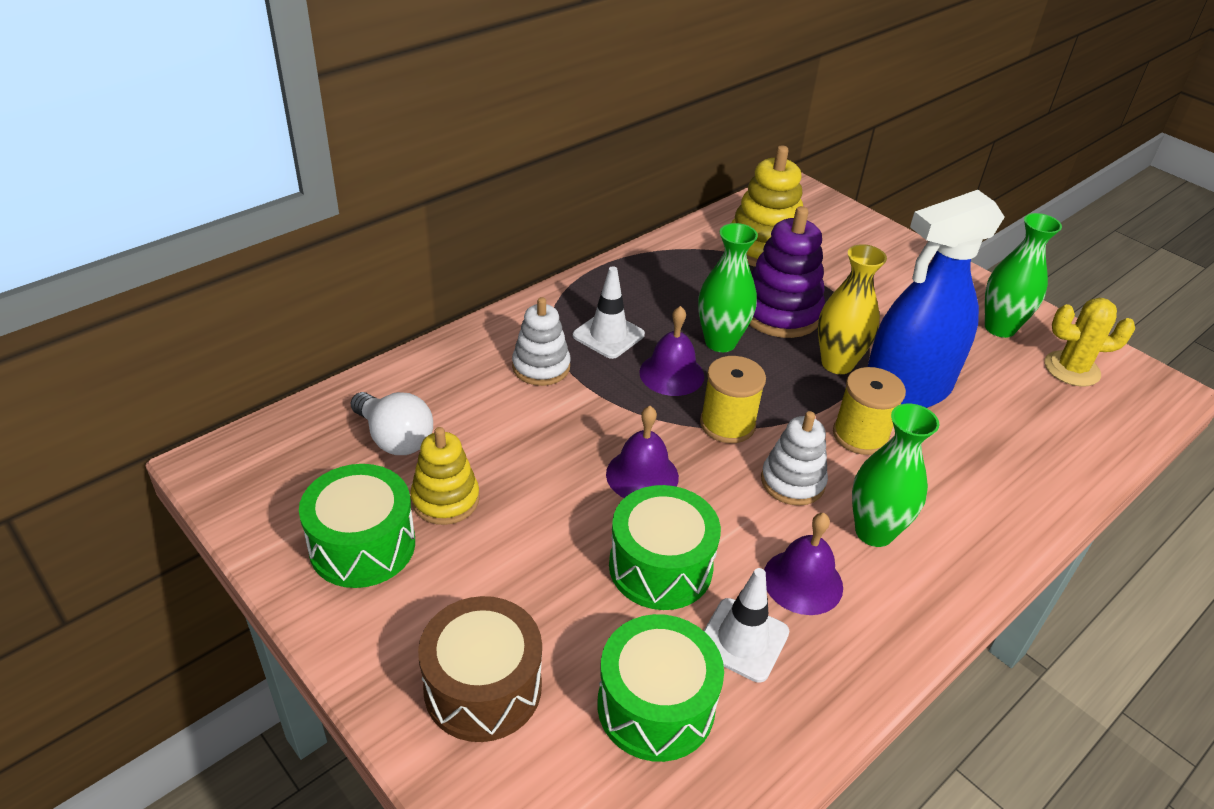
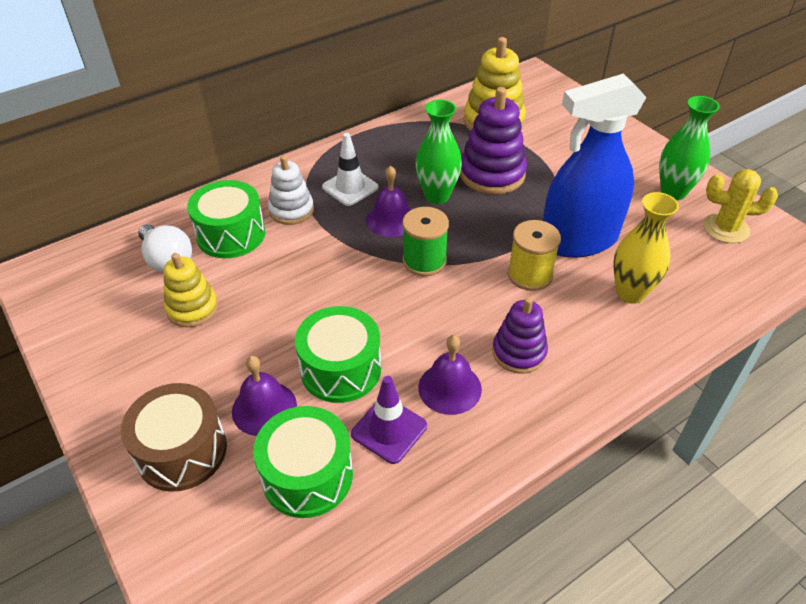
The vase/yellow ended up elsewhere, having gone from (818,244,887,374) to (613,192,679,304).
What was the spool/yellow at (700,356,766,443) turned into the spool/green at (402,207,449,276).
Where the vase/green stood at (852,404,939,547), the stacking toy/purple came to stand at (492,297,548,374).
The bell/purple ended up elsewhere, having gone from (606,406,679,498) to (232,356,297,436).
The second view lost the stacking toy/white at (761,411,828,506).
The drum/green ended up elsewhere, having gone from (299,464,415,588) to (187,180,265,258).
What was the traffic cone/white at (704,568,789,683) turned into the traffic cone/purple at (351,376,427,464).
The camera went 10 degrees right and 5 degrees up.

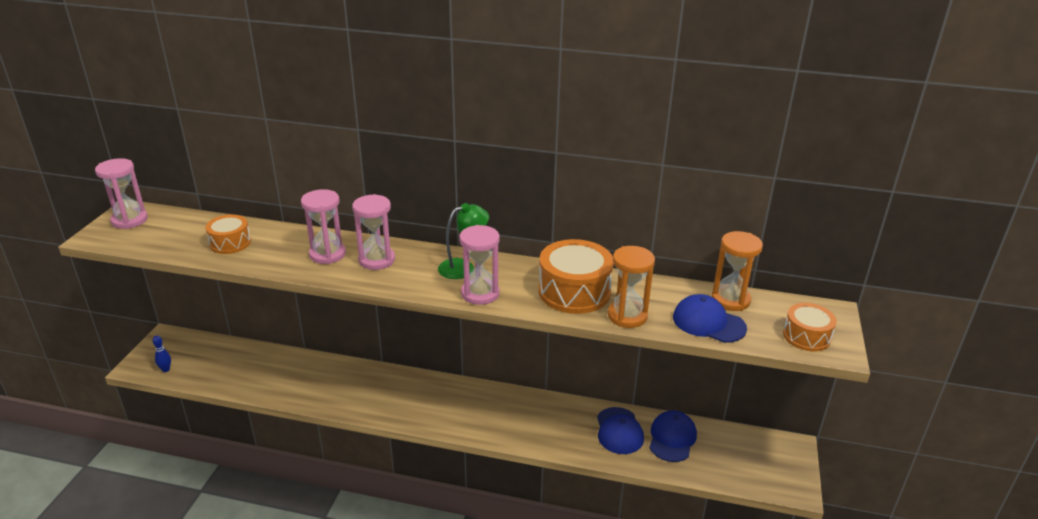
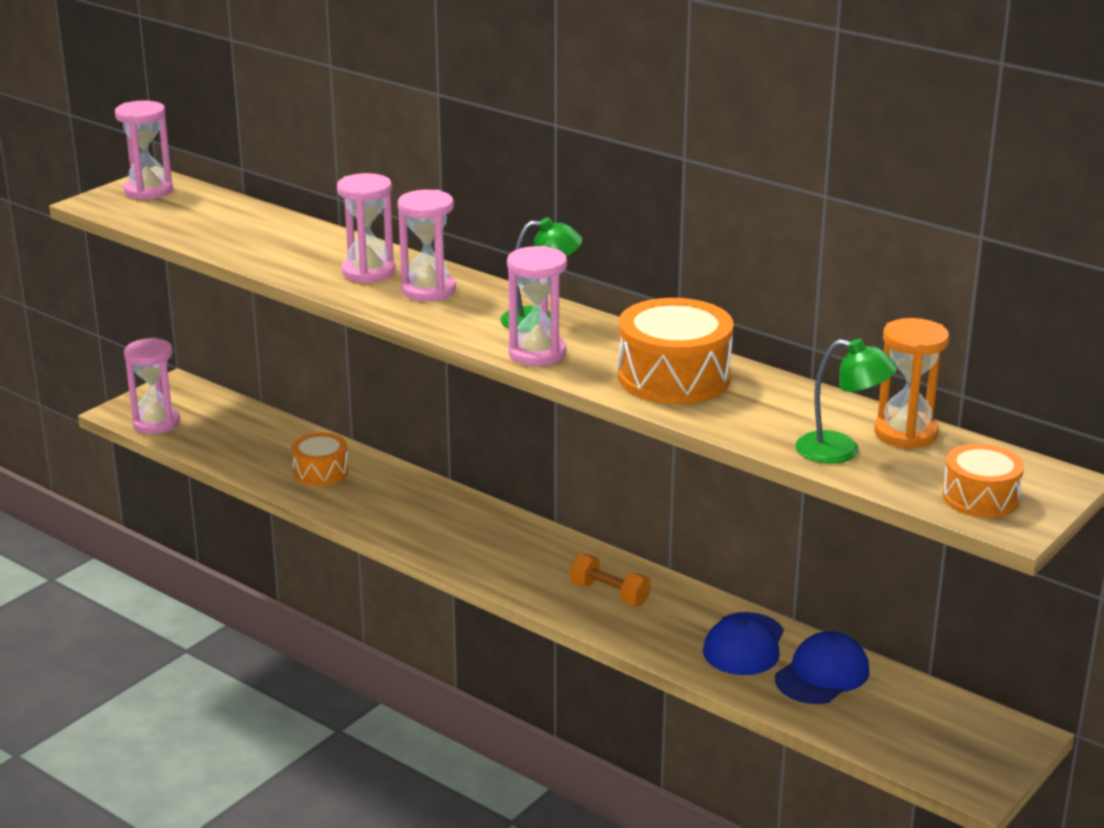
The drum/orange ended up elsewhere, having gone from (205,215,251,254) to (291,432,349,486).
The second view lost the hourglass/orange at (608,246,655,328).
Where the cap/blue stood at (673,294,747,343), the lamp/green came to stand at (795,339,897,464).
Where the bowling pin/blue stood at (153,335,171,372), the hourglass/pink came to stand at (124,338,180,434).
The second view gained the dumbbell/orange at (570,553,650,606).
The camera went 25 degrees right and 5 degrees down.

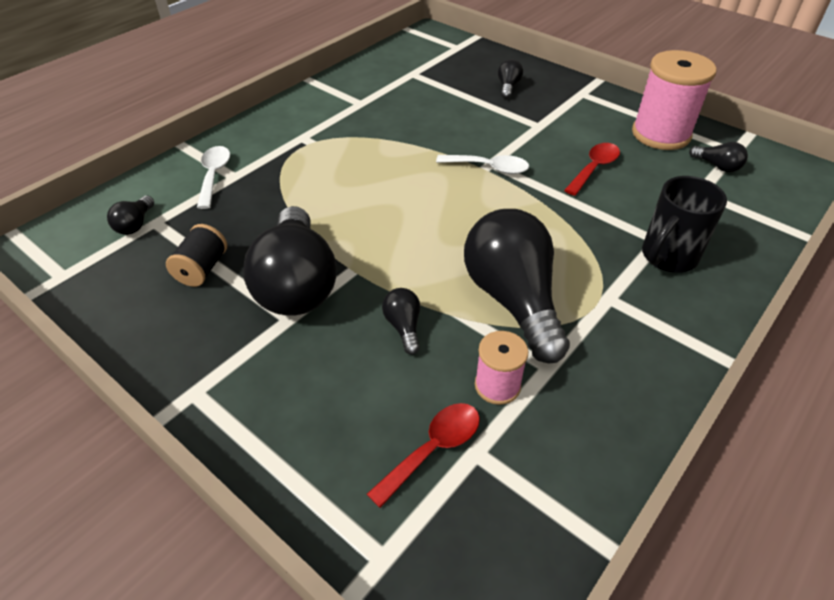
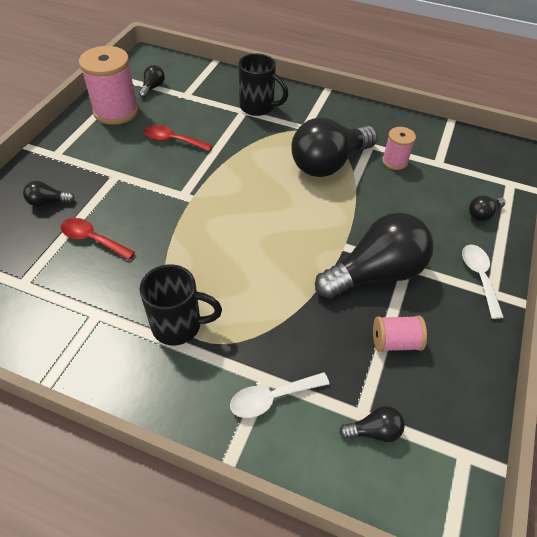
The spoon/white ended up elsewhere, having gone from (436,155,529,174) to (462,244,504,319).
What was the spool/black at (166,224,227,287) turned into the spool/pink at (373,315,427,352).
The light bulb/black ended up elsewhere, having gone from (382,288,420,355) to (469,195,506,221).
The spoon/red ended up elsewhere, having gone from (367,403,480,508) to (61,218,135,260).
The second view gained the mug/black at (139,264,222,345).
The camera went 110 degrees left and 5 degrees up.

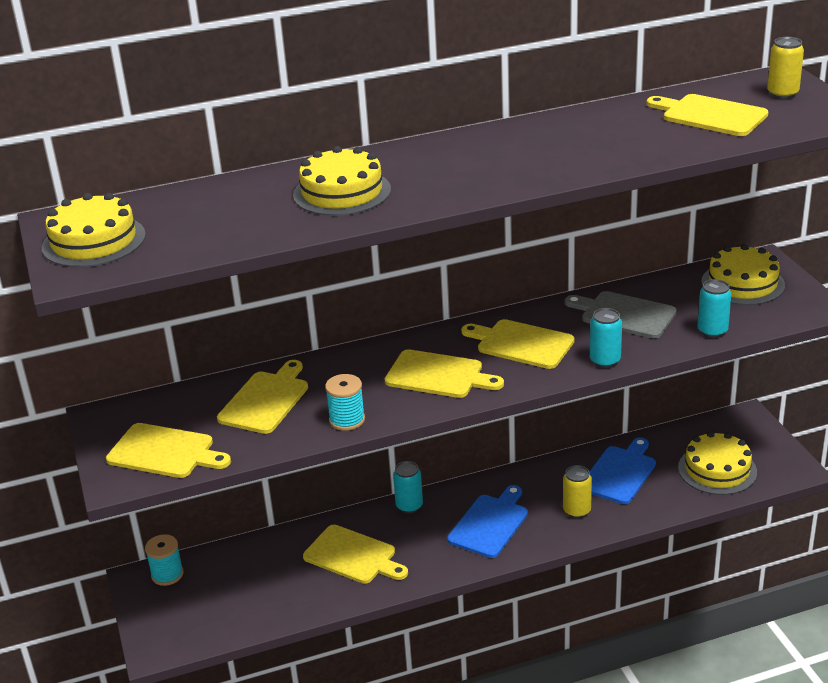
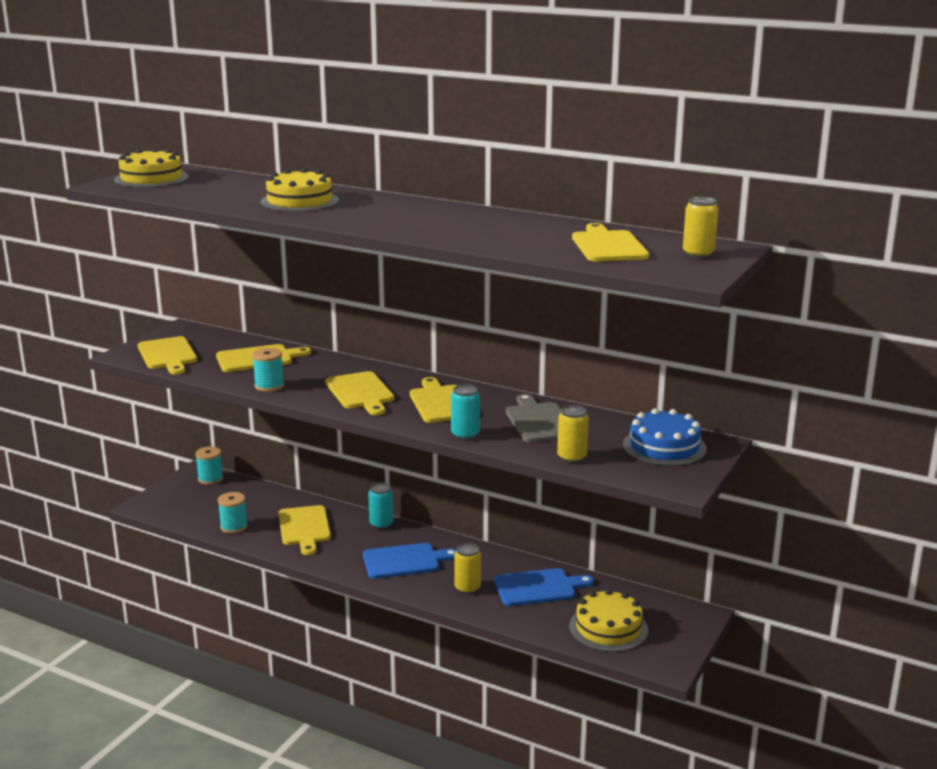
What was the cake/yellow at (701,244,785,305) turned into the cake/blue at (623,408,707,466).
What was the can/turquoise at (698,279,731,338) turned into the can/yellow at (557,405,589,463).
The second view gained the spool/turquoise at (218,492,248,534).
The camera went 45 degrees right and 10 degrees down.

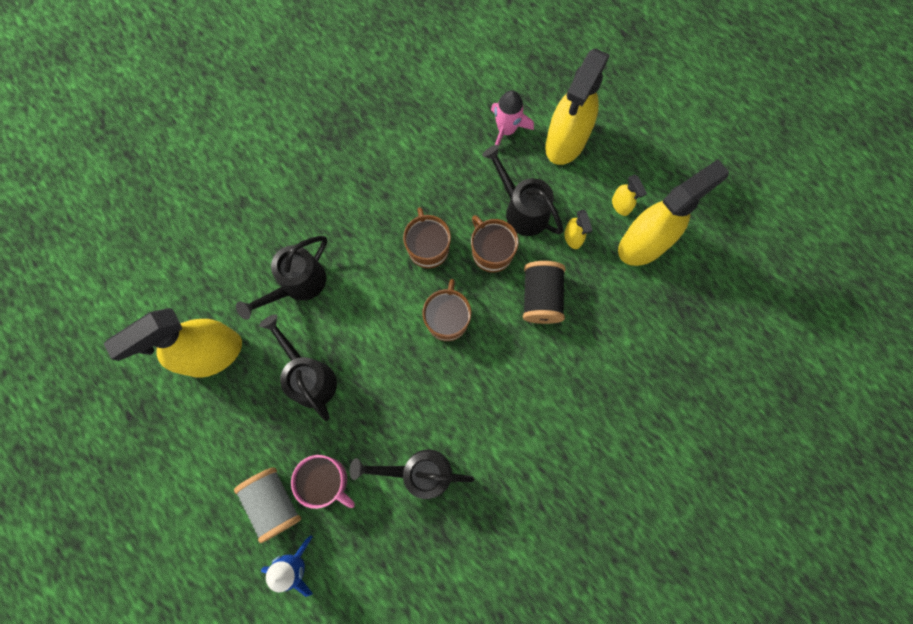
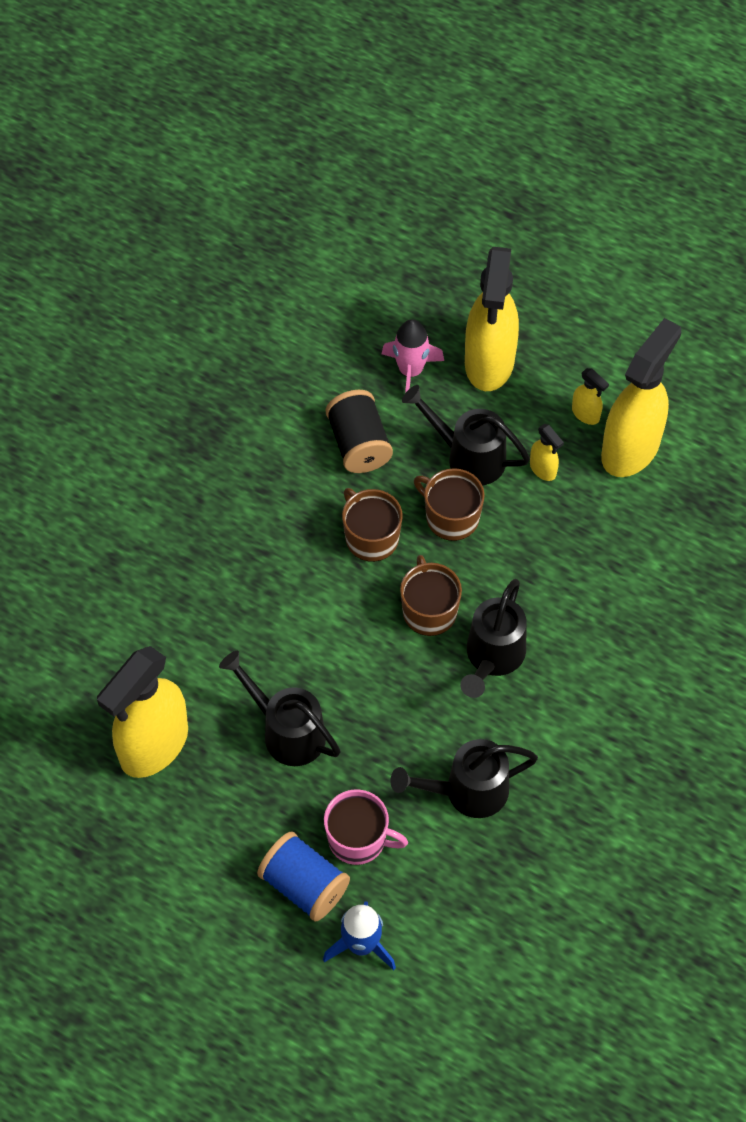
The watering can/black ended up elsewhere, having gone from (236,236,327,320) to (460,579,527,698).
The spool/black ended up elsewhere, having gone from (523,261,565,324) to (326,390,393,473).
What was the spool/grey at (234,467,301,543) turned into the spool/blue at (257,831,350,922).
The camera went 20 degrees left and 15 degrees down.

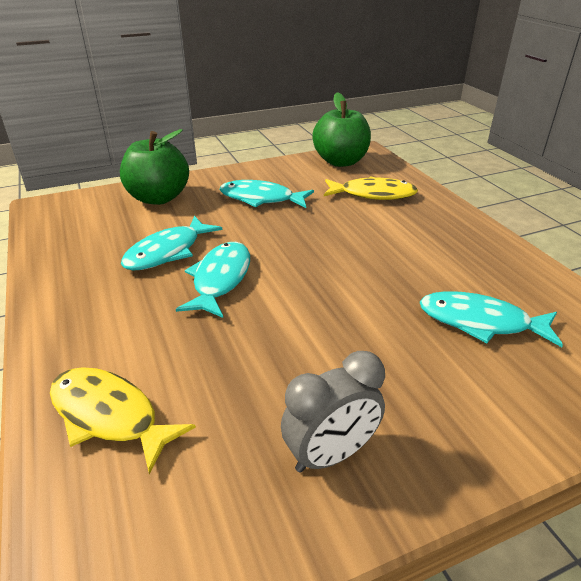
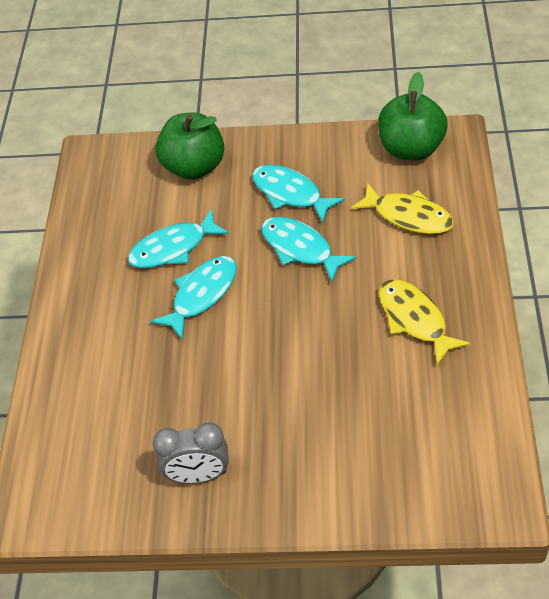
The fish/turquoise ended up elsewhere, having gone from (420,291,563,347) to (261,217,357,283).
The fish/yellow ended up elsewhere, having gone from (50,367,196,475) to (379,279,471,365).
The camera went 30 degrees right and 15 degrees up.

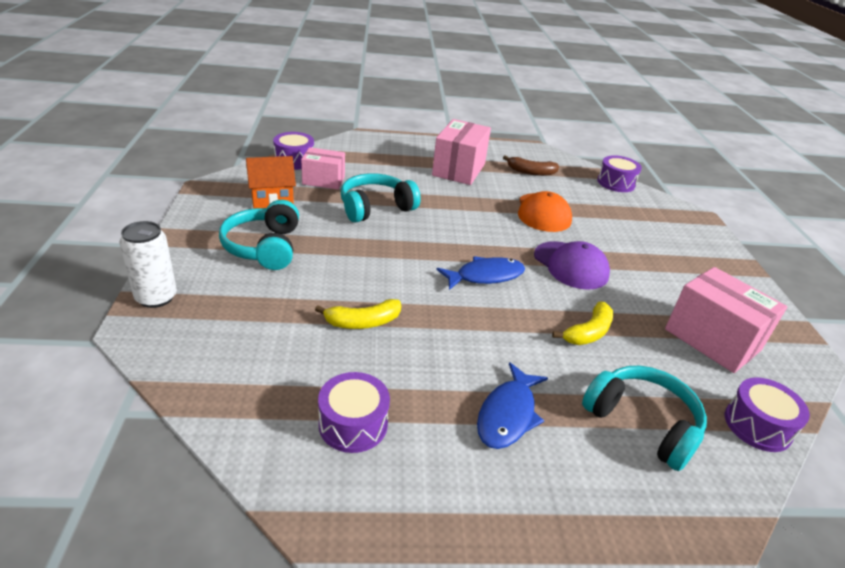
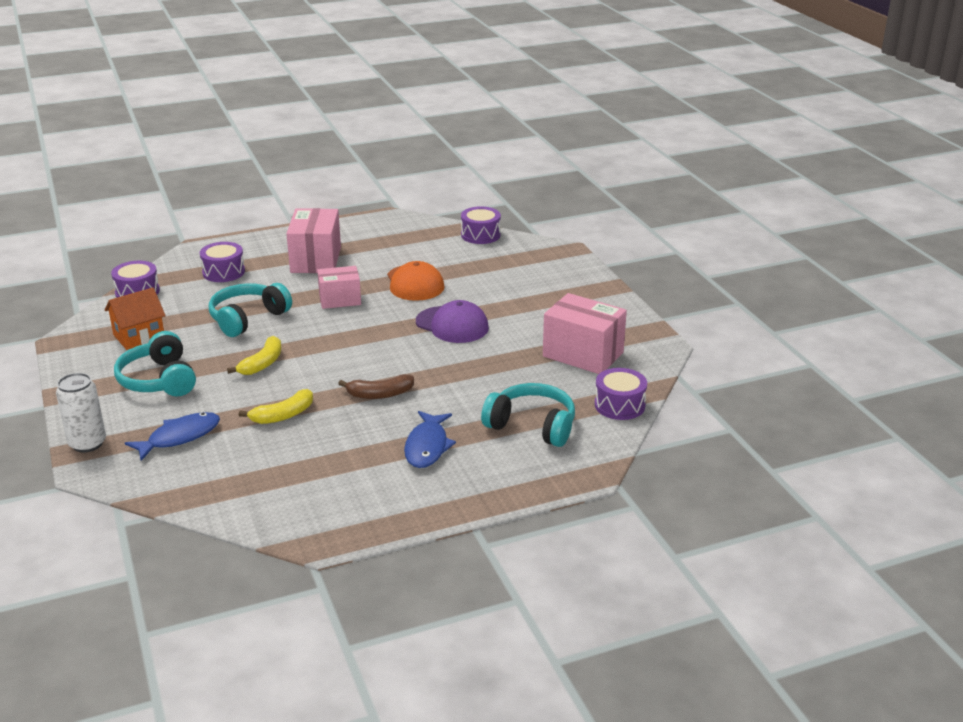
The box/pink ended up elsewhere, having gone from (301,147,345,190) to (317,266,361,309).
The banana/brown ended up elsewhere, having gone from (503,155,559,176) to (338,374,414,399).
The fish/blue ended up elsewhere, having gone from (436,256,525,290) to (125,412,220,461).
The banana/yellow ended up elsewhere, having gone from (552,301,613,345) to (227,336,281,375).
The drum/purple ended up elsewhere, having gone from (318,372,390,453) to (200,242,245,282).
The camera went 15 degrees left and 5 degrees down.

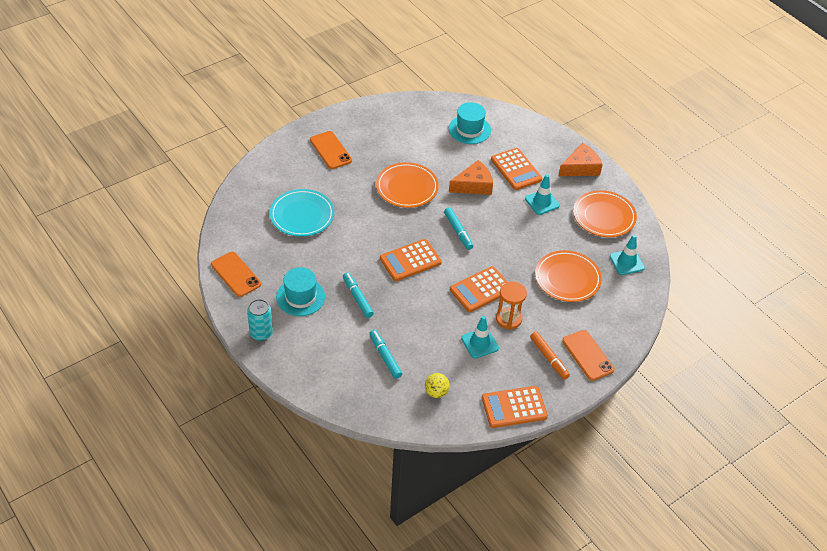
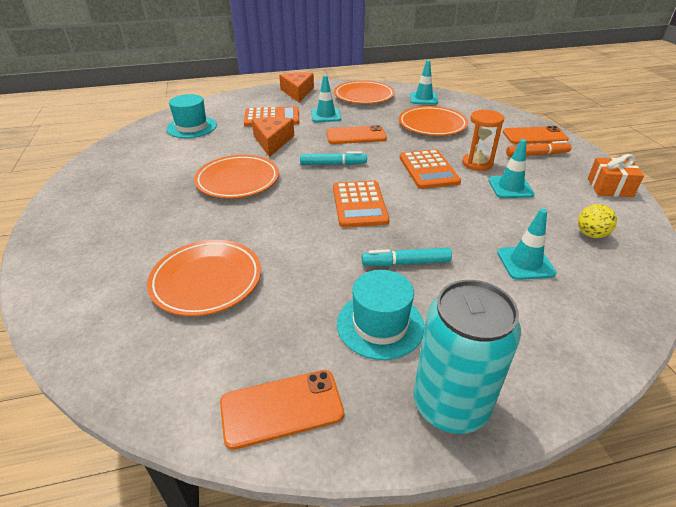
The phone/orange ended up elsewhere, having gone from (310,131,352,169) to (326,125,387,144).
What was the plate/turquoise at (270,189,334,237) turned into the plate/orange at (147,240,261,316).
The size of the can/turquoise at (247,299,273,341) changed by a factor of 1.62.
Where the marker/turquoise stood at (369,330,402,379), the traffic cone/turquoise came to stand at (497,209,557,280).
Where the calculator/orange stood at (482,386,548,428), the gift/orange came to stand at (588,154,644,197).
The camera went 65 degrees left and 10 degrees down.

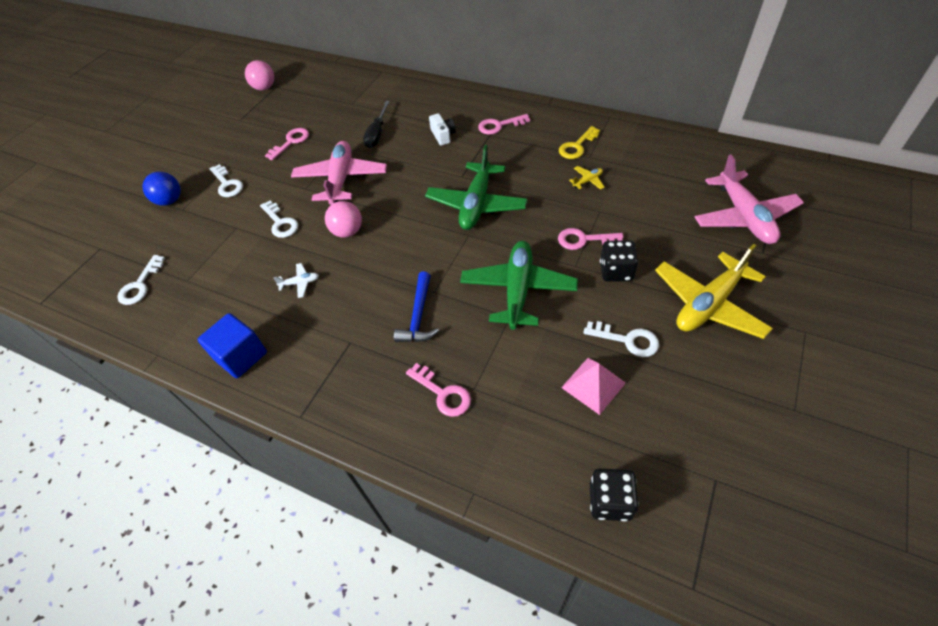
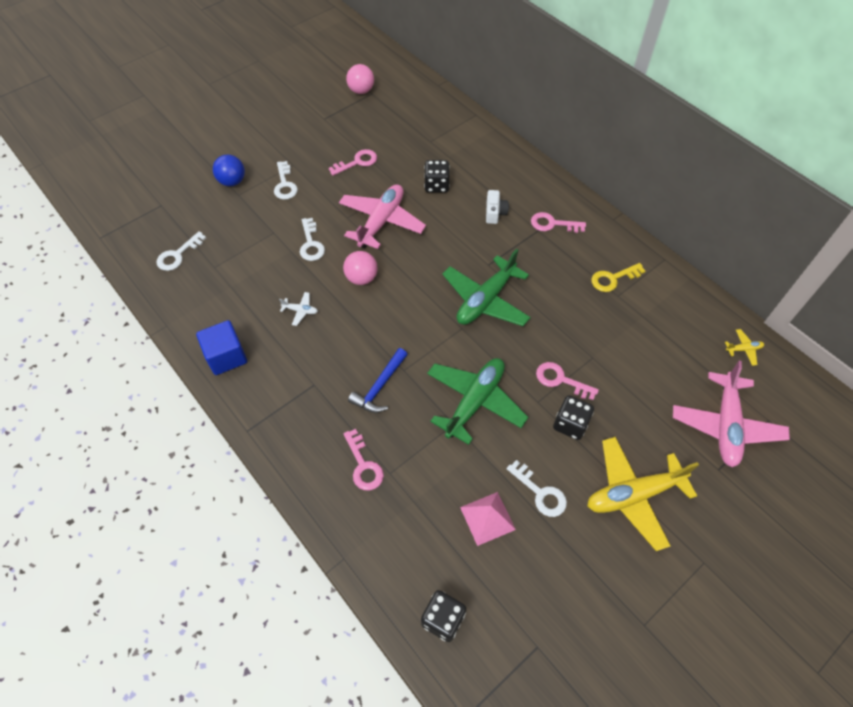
Where the screwdriver/black stood at (363,101,390,148), the dice/black came to stand at (424,160,450,193).
The plane/yellow ended up elsewhere, having gone from (569,166,605,190) to (725,329,764,366).
The camera went 20 degrees right and 5 degrees up.

